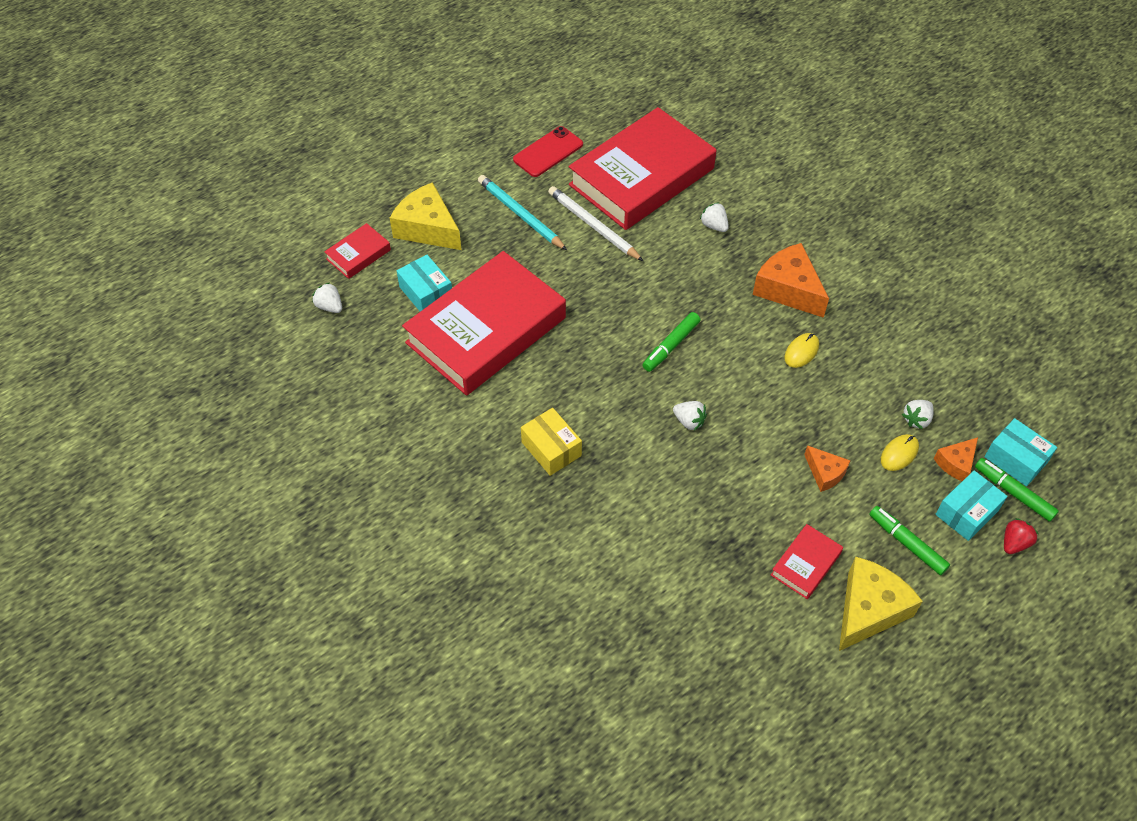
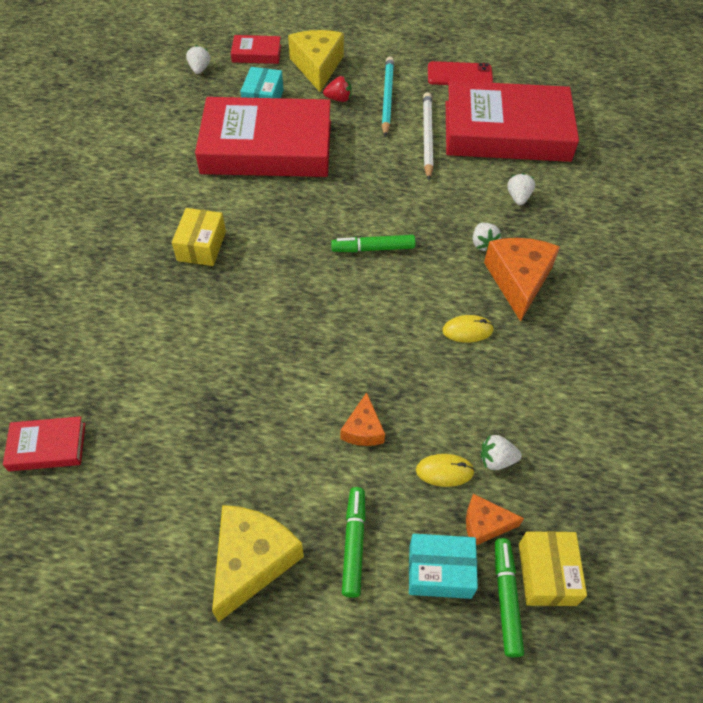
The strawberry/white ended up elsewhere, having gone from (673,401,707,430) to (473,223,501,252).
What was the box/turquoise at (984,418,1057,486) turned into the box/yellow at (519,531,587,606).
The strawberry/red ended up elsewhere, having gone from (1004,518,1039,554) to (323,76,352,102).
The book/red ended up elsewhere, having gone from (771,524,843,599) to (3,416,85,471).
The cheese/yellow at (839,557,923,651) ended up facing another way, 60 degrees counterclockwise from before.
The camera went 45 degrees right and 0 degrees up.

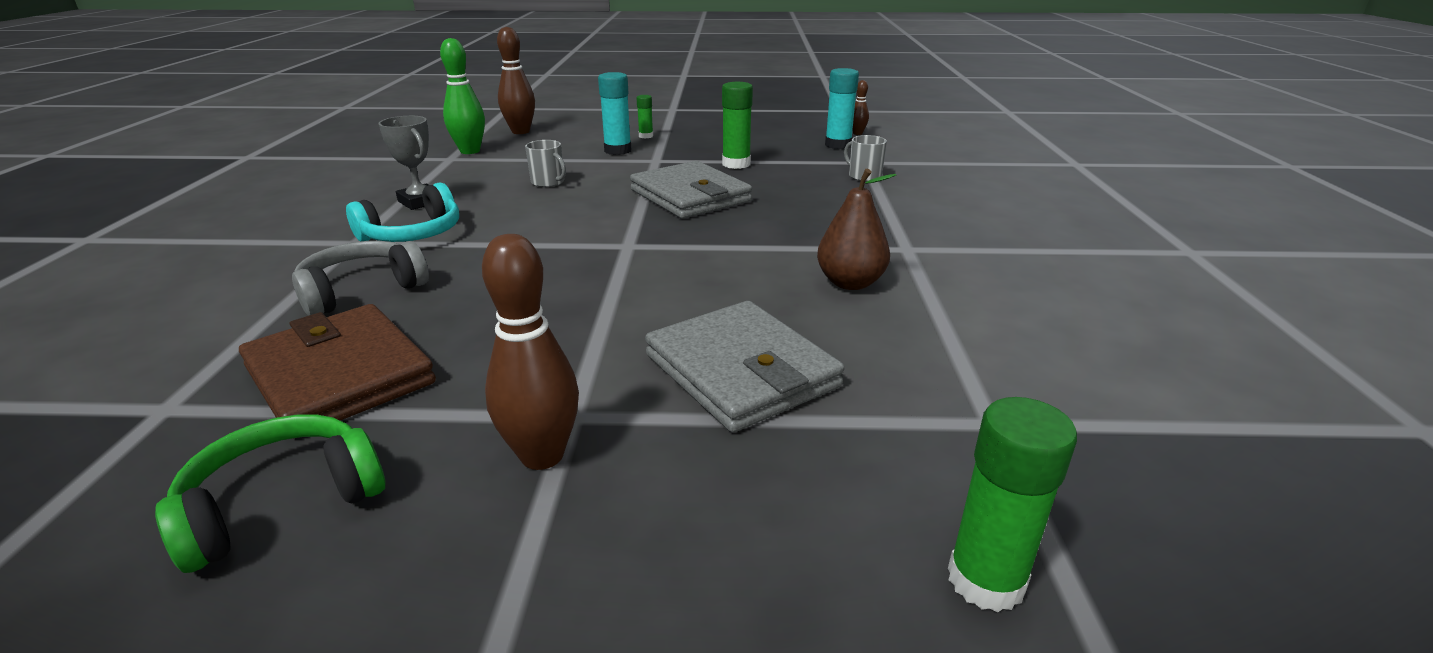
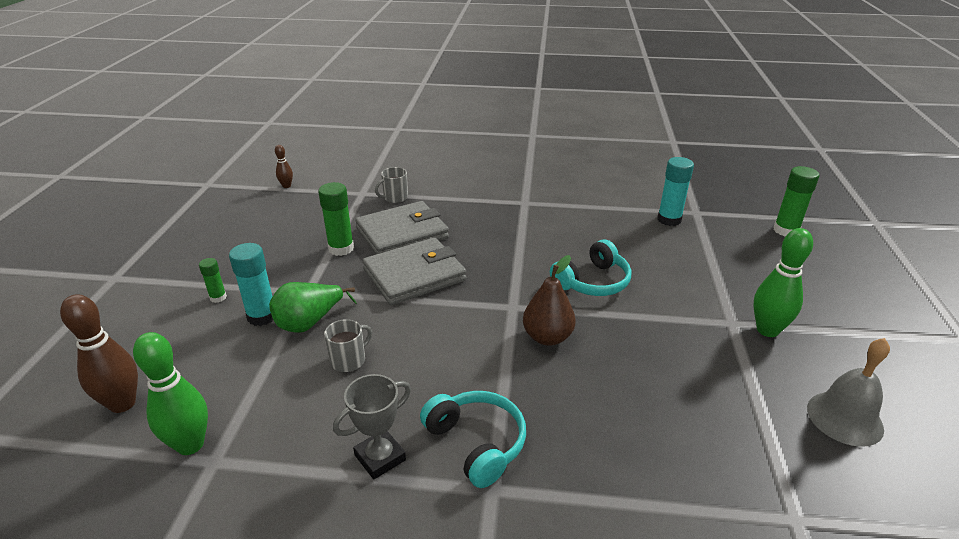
The glue stick/turquoise ended up elsewhere, having gone from (825,68,859,149) to (657,157,694,226).
The pear/brown ended up elsewhere, having gone from (817,169,896,290) to (523,255,576,346).
What was the bowling pin/brown at (482,234,579,470) turned into the bowling pin/green at (753,228,813,337).
The second view lost the headphones/grey at (292,241,429,316).
The wallet/grey ended up elsewhere, having gone from (645,301,844,432) to (355,201,449,254).
The second view lost the wallet/brown at (239,304,436,439).
Where the headphones/green stood at (155,414,385,573), the bell/grey came to stand at (807,338,890,447).
The second view gained the headphones/turquoise at (550,240,632,296).
The second view gained the pear/green at (269,282,357,333).
The camera went 85 degrees left and 5 degrees up.

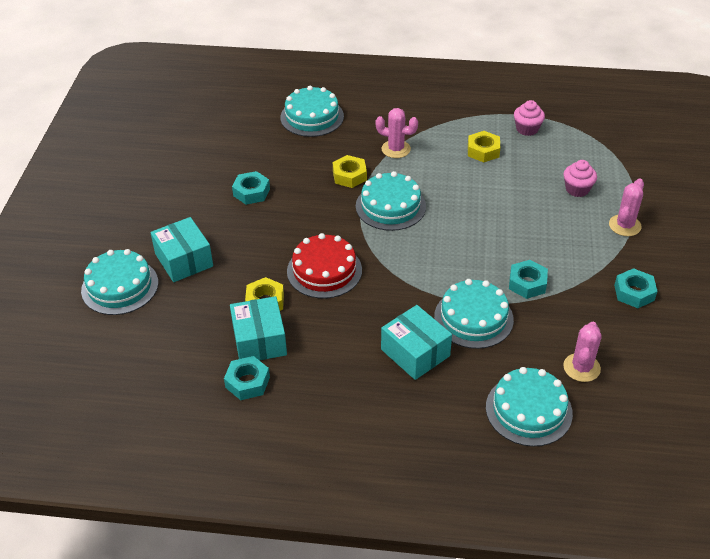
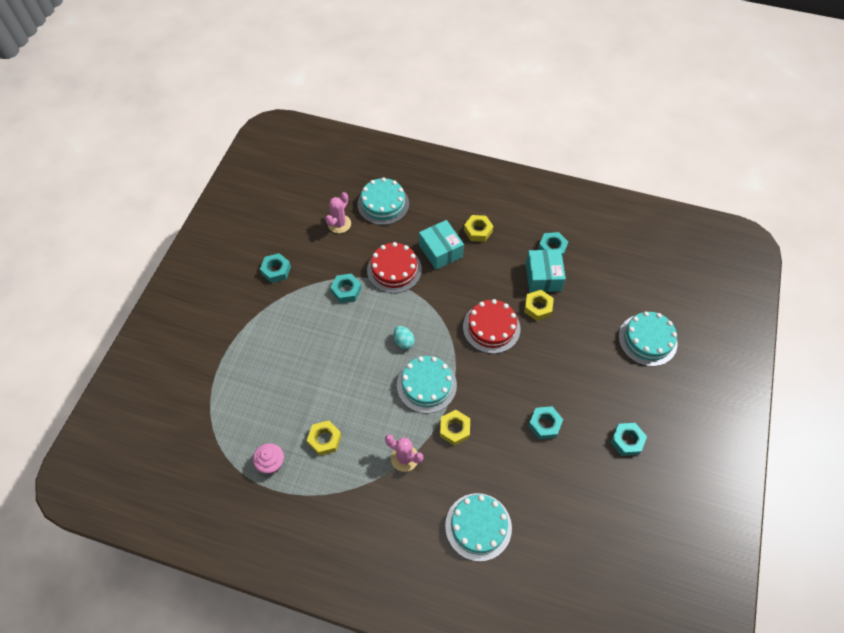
The second view lost the cupcake/pink at (563,160,597,197).
The second view lost the cactus/pink at (609,178,644,236).
The second view lost the box/turquoise at (150,217,213,282).
What was the cake/turquoise at (434,279,514,349) turned into the cake/red at (367,242,422,293).
The second view gained the nut/yellow at (464,215,493,242).
The second view gained the egg/turquoise at (394,326,415,349).
The second view gained the nut/turquoise at (610,423,647,456).
The camera went 170 degrees left and 15 degrees up.

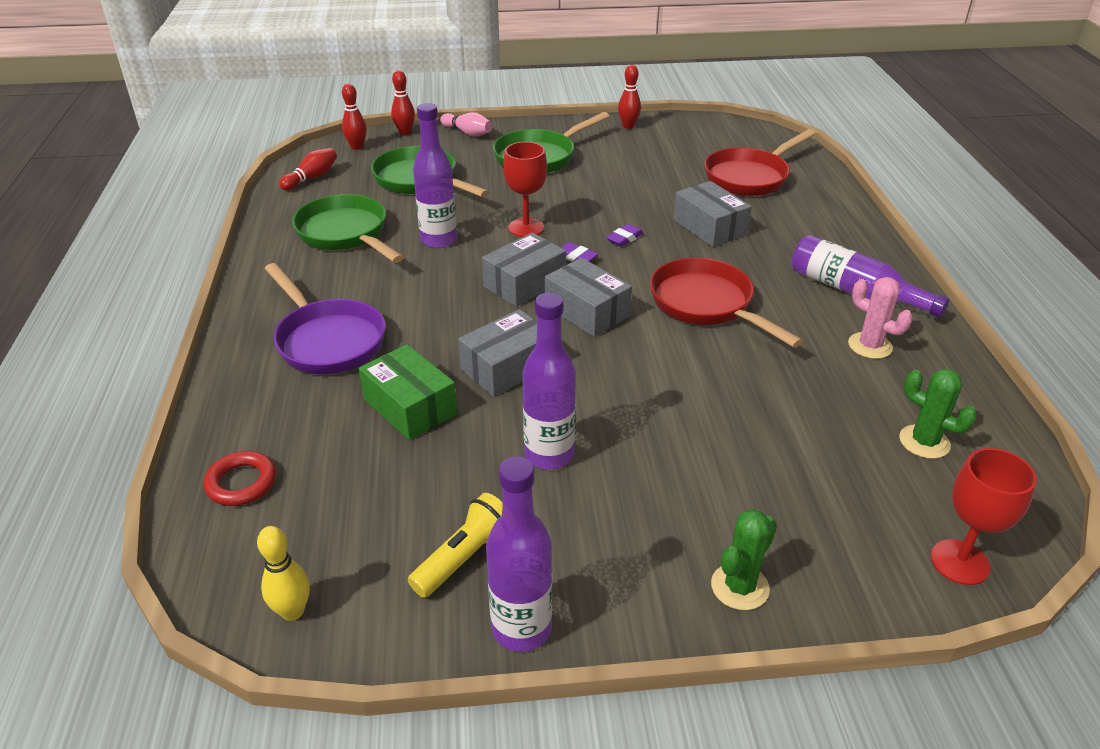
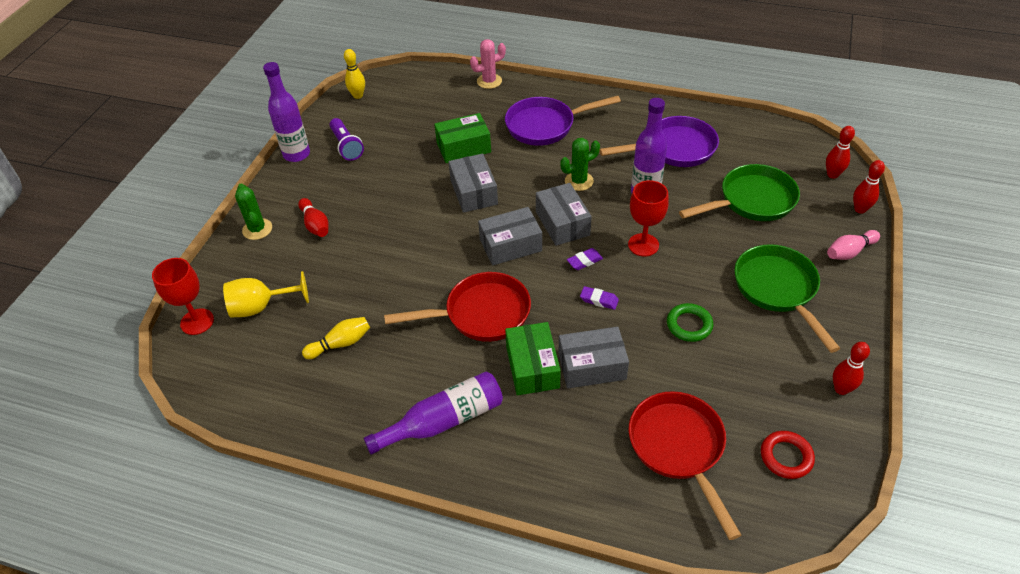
The bowling pin/red ended up elsewhere, having gone from (279,148,337,190) to (298,198,329,237).
What was the pan/green at (292,194,404,263) turned into the pan/purple at (599,116,719,167).
The eraser/purple at (606,224,644,247) ended up facing another way, 45 degrees counterclockwise from before.
The cactus/pink ended up elsewhere, having gone from (848,277,913,359) to (470,39,506,89).
The second view lost the bottle/purple at (522,293,576,470).
The cactus/green ended up elsewhere, having gone from (899,369,977,459) to (560,138,600,191).
The ring/red ended up elsewhere, having gone from (203,451,276,506) to (761,431,815,479).
What was the flashlight/yellow at (408,493,502,598) turned into the flashlight/purple at (330,118,364,161).
The second view gained the goblet/yellow at (223,271,309,317).
The second view gained the ring/green at (667,303,713,342).
The second view gained the bowling pin/yellow at (302,317,370,359).
The second view gained the box/green at (505,322,561,395).
The camera went 115 degrees right and 10 degrees up.

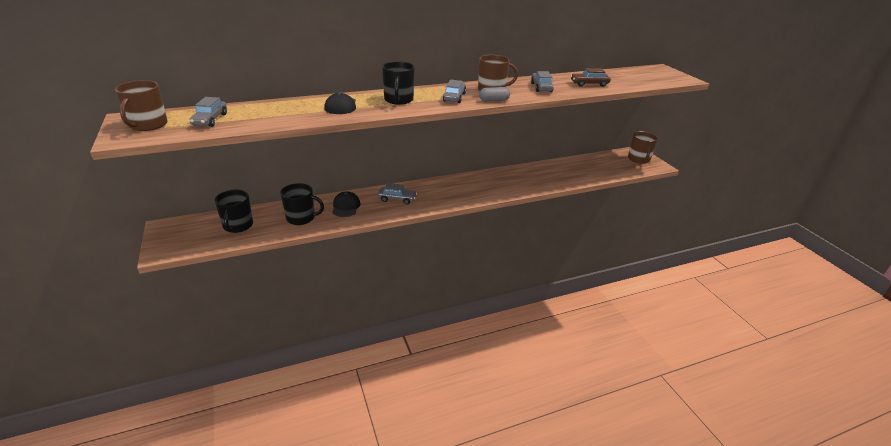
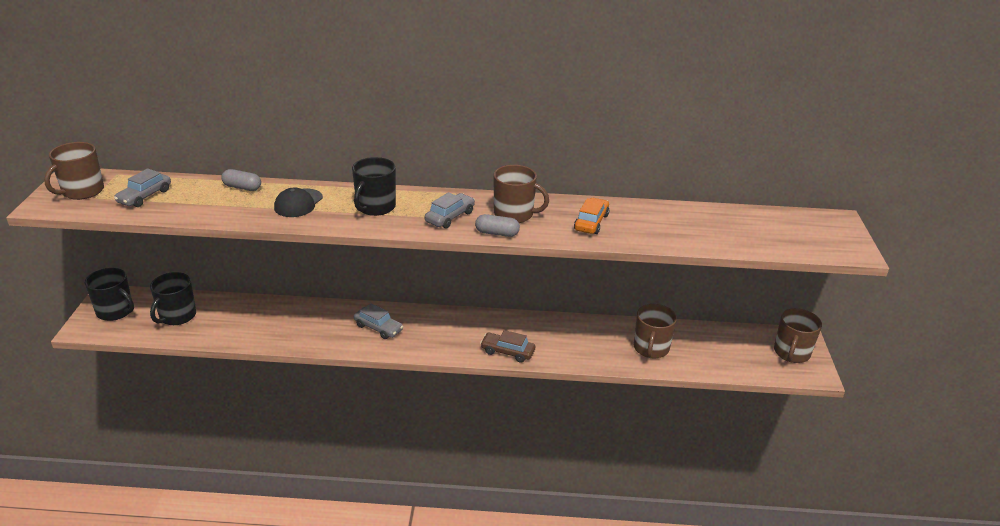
The car/brown ended up elsewhere, having gone from (571,68,611,87) to (480,330,535,363).
What was the car/grey at (531,71,554,92) turned into the car/orange at (574,198,609,234).
The mug/black ended up elsewhere, having gone from (280,183,324,225) to (85,268,134,321).
The second view lost the cap/black at (332,191,360,217).
The second view gained the capsule/grey at (221,169,261,191).
The second view gained the mug/brown at (634,304,677,358).
The camera went 25 degrees right and 0 degrees up.

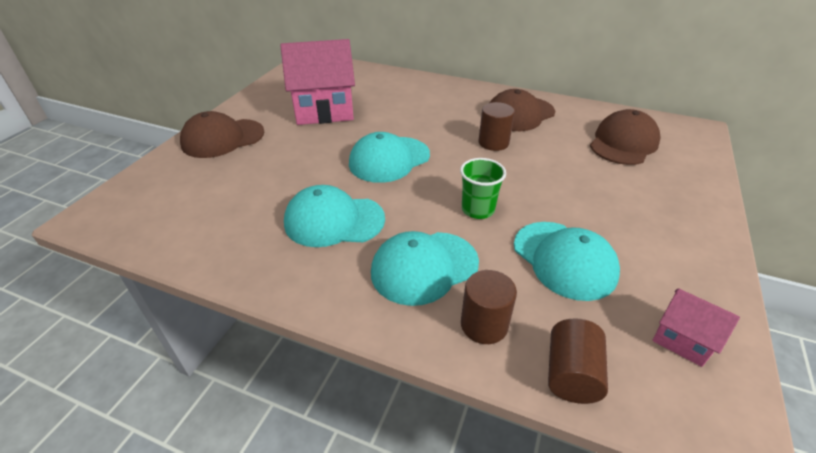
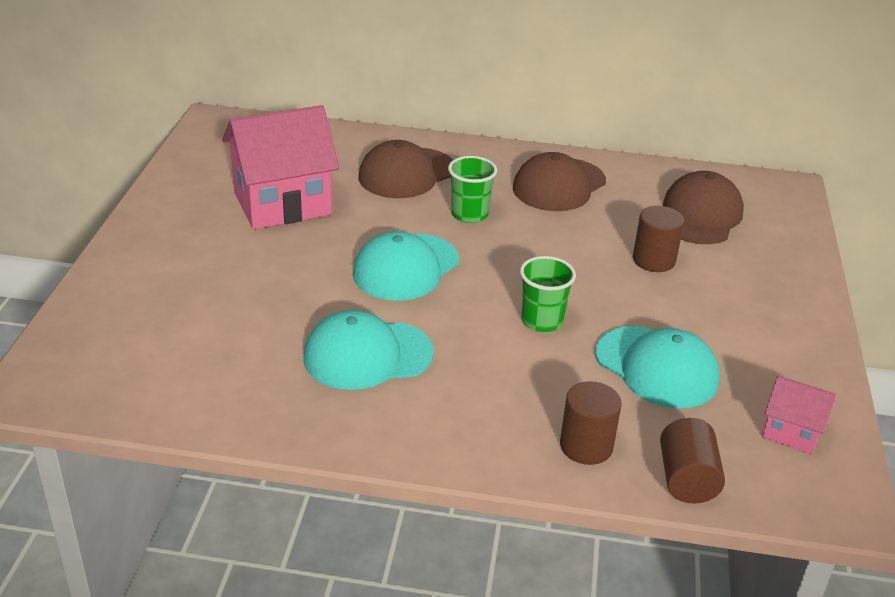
The cylinder/brown ended up elsewhere, having gone from (478,102,515,151) to (633,206,684,272).
The cap/brown ended up elsewhere, having gone from (180,111,264,158) to (359,140,453,198).
The second view lost the cap/turquoise at (371,231,479,306).
The second view gained the cup/green at (448,156,497,223).
The camera went 15 degrees left and 5 degrees down.

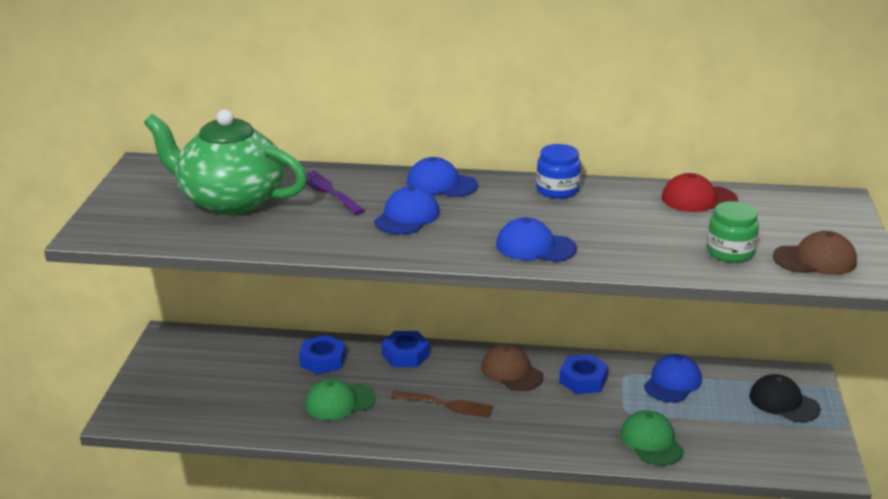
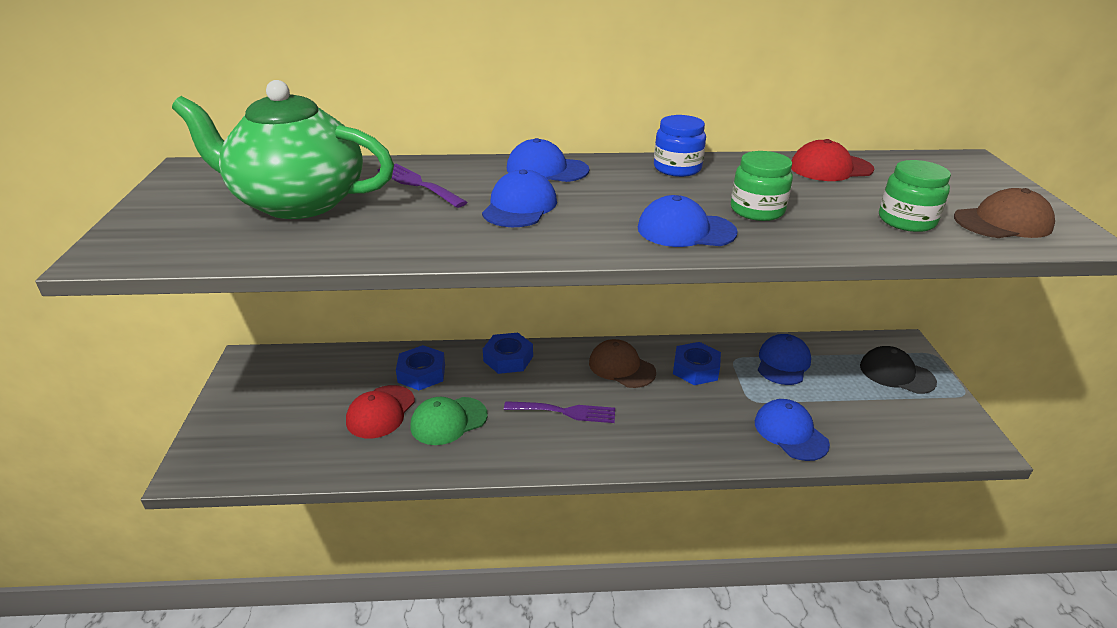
What was the fork/brown at (391,391,494,418) turned into the fork/purple at (504,401,615,423).
What was the cap/green at (620,410,684,466) turned into the cap/blue at (755,399,830,461).
The second view gained the jar/green at (731,151,793,221).
The second view gained the cap/red at (346,385,415,438).
The camera went 10 degrees left and 5 degrees up.

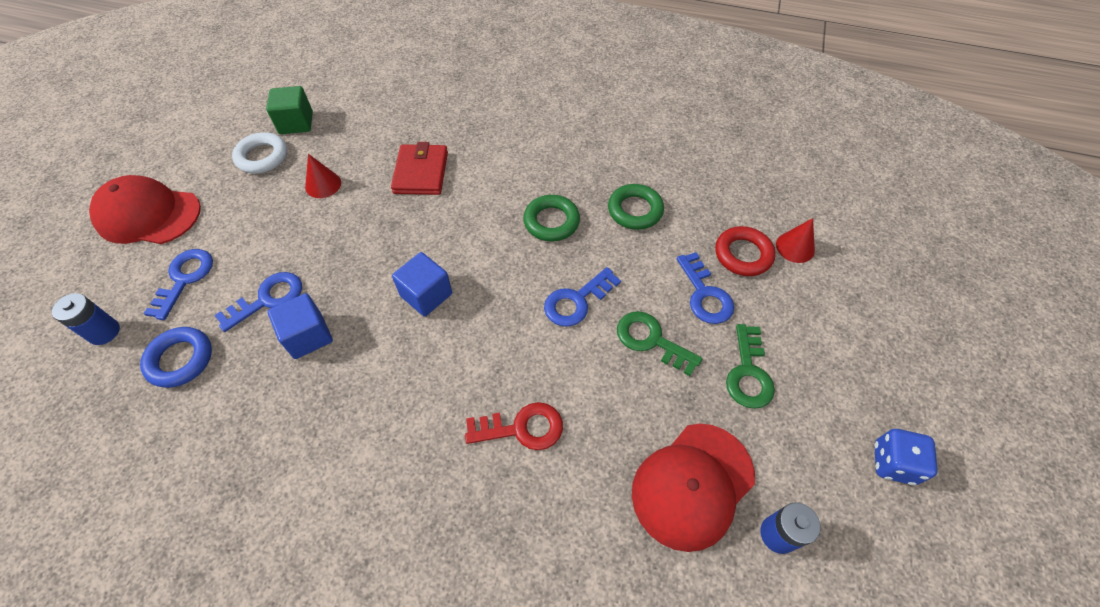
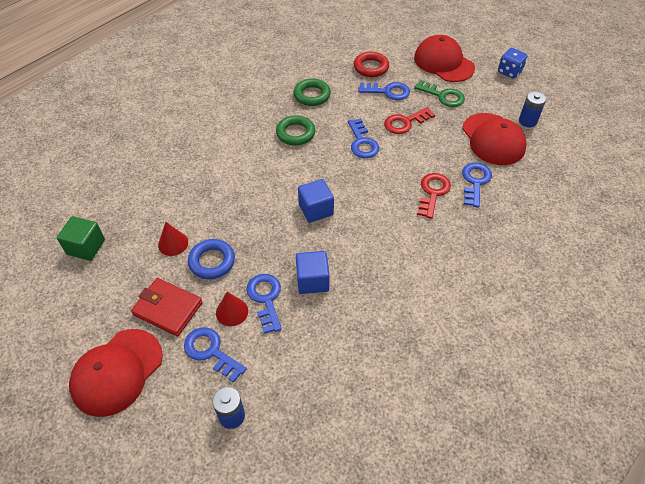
The second view lost the ring/white at (232,132,287,173).
The wallet/red ended up elsewhere, having gone from (391,142,448,195) to (131,278,202,336).
The cone/red ended up elsewhere, having gone from (776,218,815,263) to (216,292,248,326).
What was the key/green at (617,311,702,376) turned into the key/red at (384,107,435,134).
The ring/blue ended up elsewhere, having gone from (140,327,212,388) to (188,239,235,279).
The second view gained the cap/red at (414,35,475,82).
The second view gained the key/blue at (462,163,492,208).
The camera went 65 degrees left and 5 degrees down.

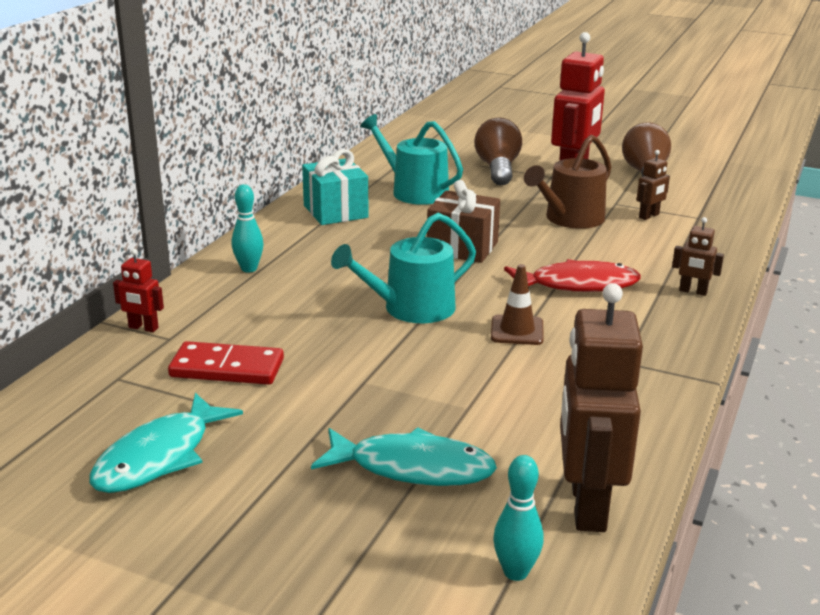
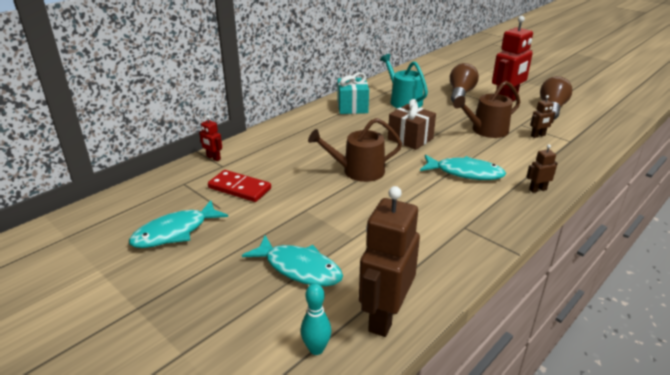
The second view lost the bowling pin/turquoise at (232,184,264,272).
What was the watering can/turquoise at (331,213,476,323) turned into the watering can/brown at (308,118,402,182).
The robot/brown at (672,217,724,296) ended up facing another way, 120 degrees clockwise from before.
What was the fish/red at (504,259,641,292) turned into the fish/turquoise at (420,155,506,180).
The second view lost the traffic cone/brown at (491,264,544,345).
The camera went 20 degrees right and 5 degrees up.

